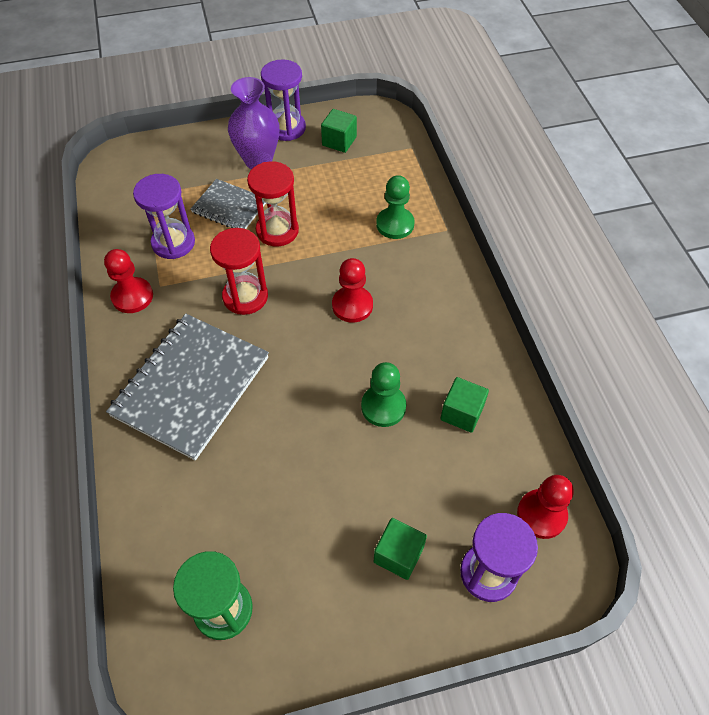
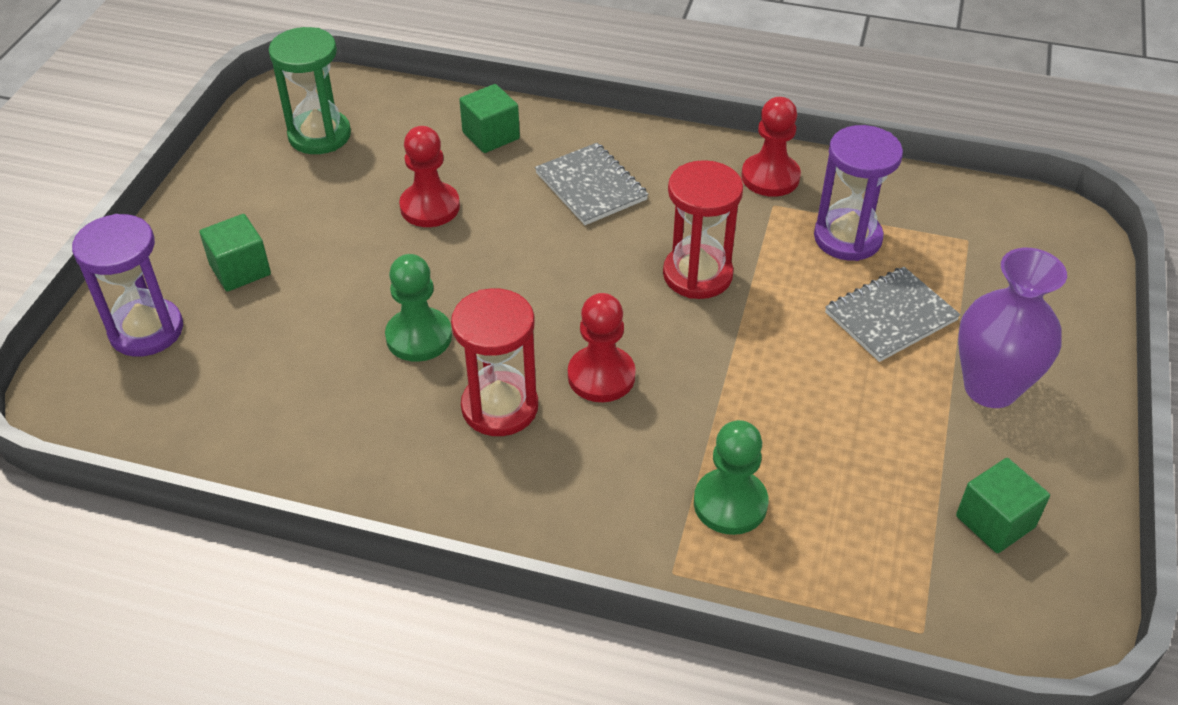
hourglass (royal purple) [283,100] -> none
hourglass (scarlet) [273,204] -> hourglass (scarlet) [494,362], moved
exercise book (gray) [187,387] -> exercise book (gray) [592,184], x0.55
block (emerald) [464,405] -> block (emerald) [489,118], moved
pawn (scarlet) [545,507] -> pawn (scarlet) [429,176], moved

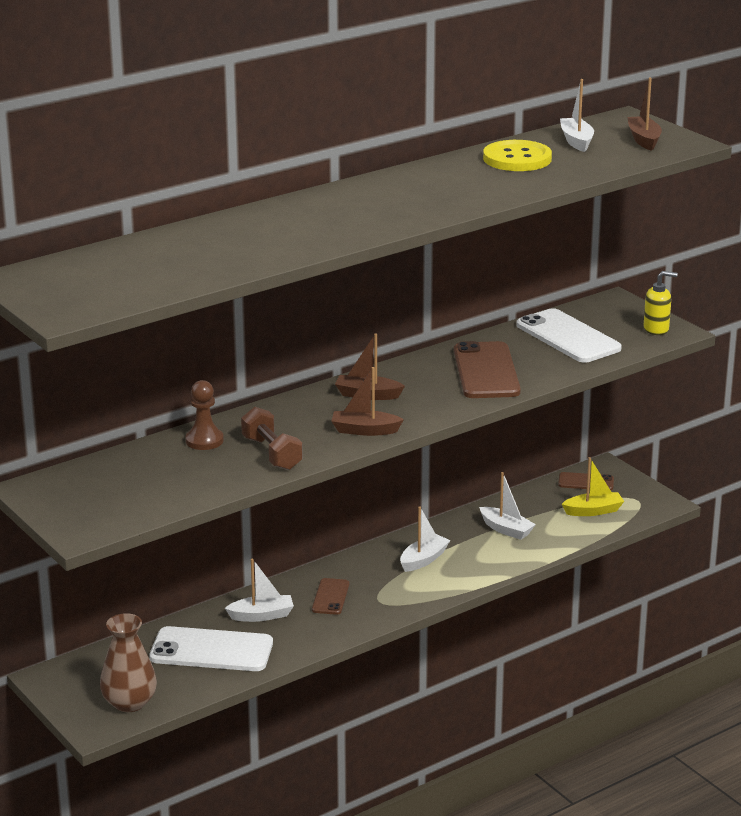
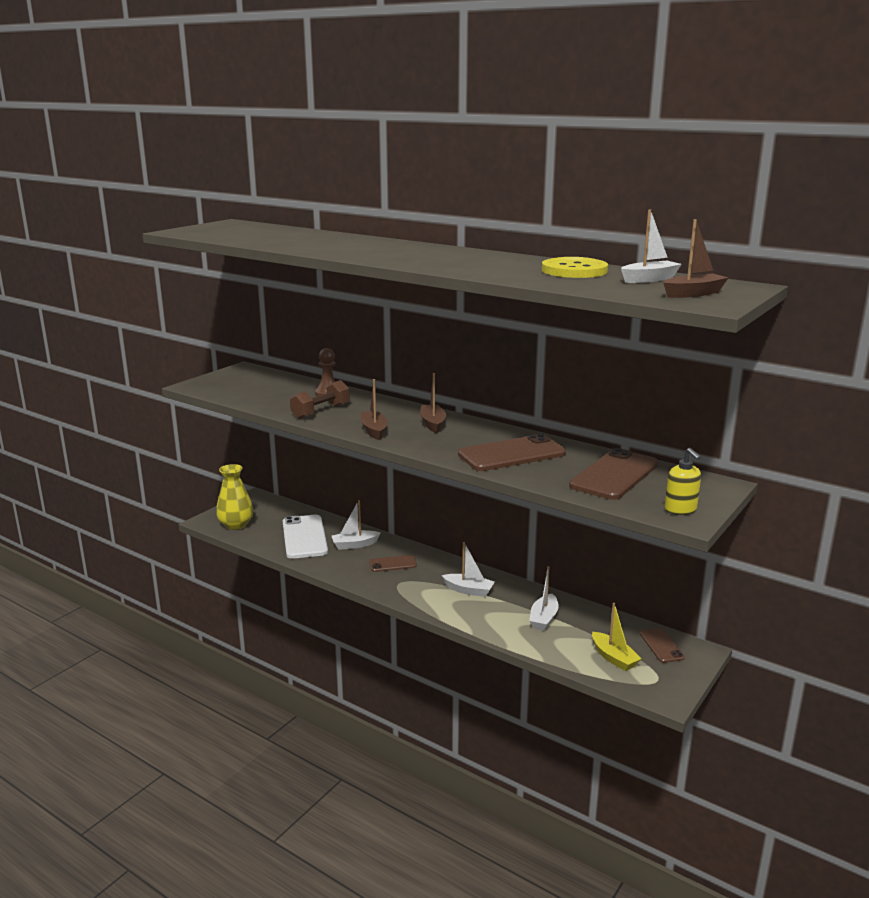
smartphone (pure white) [569,335] -> smartphone (russet) [613,474]
toy boat (pure white) [259,590] -> toy boat (pure white) [356,525], 105 degrees clockwise
tall vase (russet) [128,662] -> tall vase (yellow) [234,497]

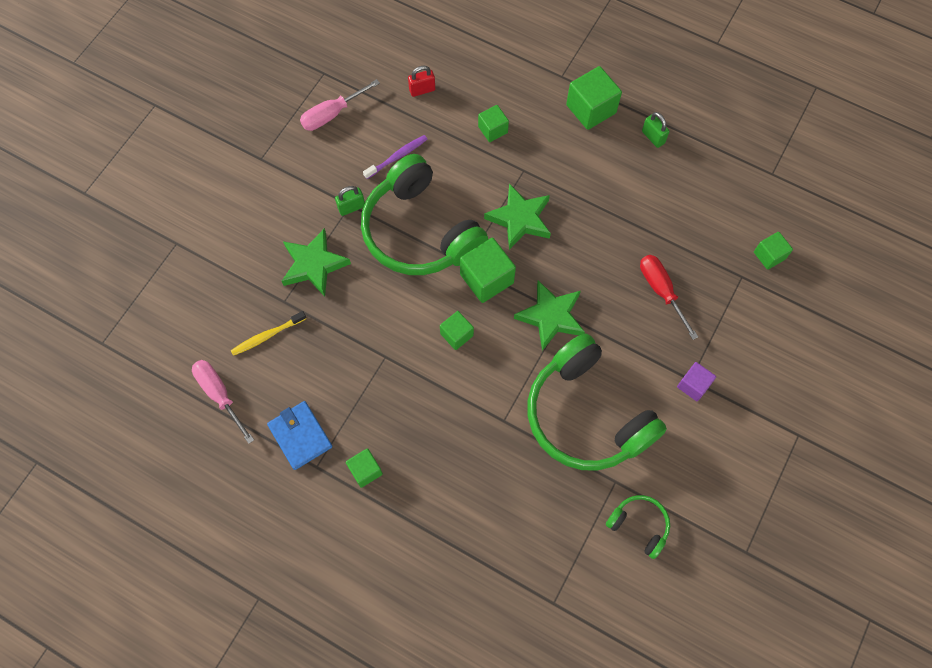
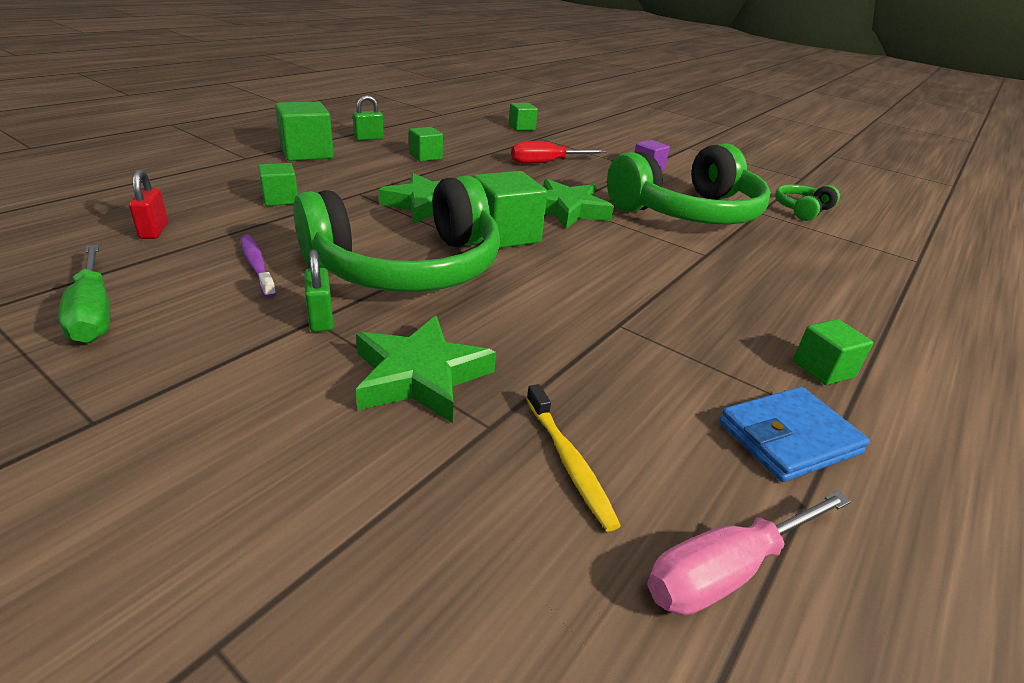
hand screwdriver (rosy) [340,105] -> hand screwdriver (emerald) [84,294]
block (emerald) [457,330] -> block (emerald) [426,144], moved

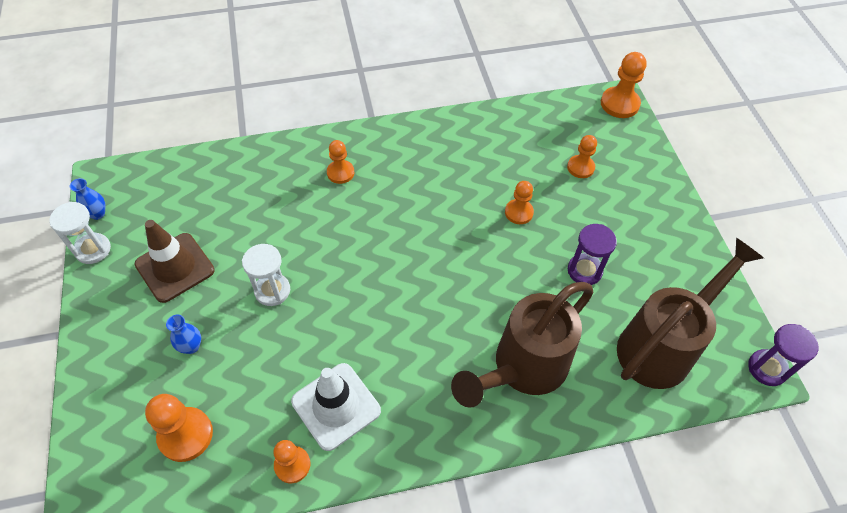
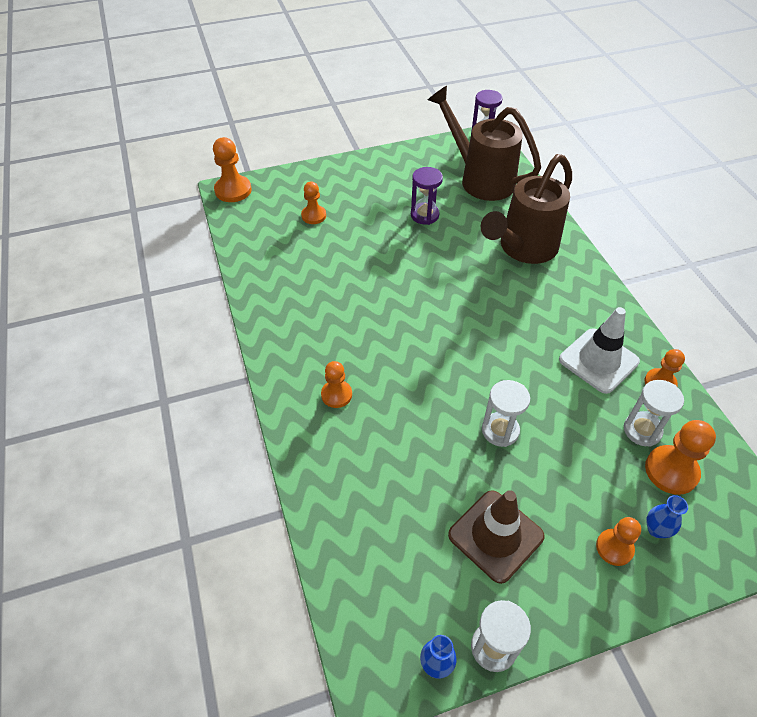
pawn (orange-coloured) [519,202] -> pawn (orange-coloured) [618,541], moved
sprinkling can (russet) [522,345] -> sprinkling can (russet) [526,209], 90 degrees clockwise
tall vase (royal blue) [183,334] -> tall vase (royal blue) [667,516], moved
none -> hourglass (pure white) [654,413]

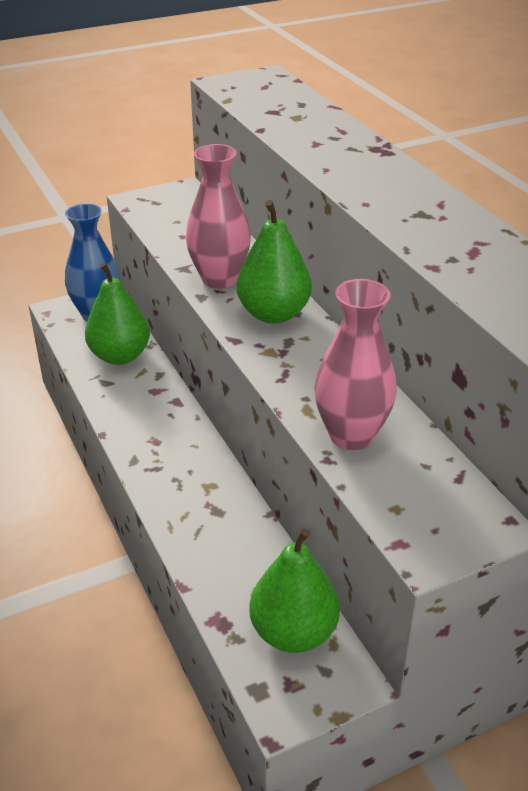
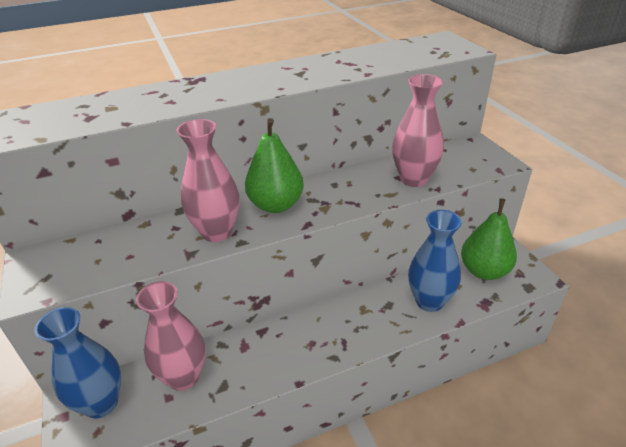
pear fruit (emerald) [117,313] -> tall vase (rosy) [171,336]
none -> tall vase (royal blue) [435,261]

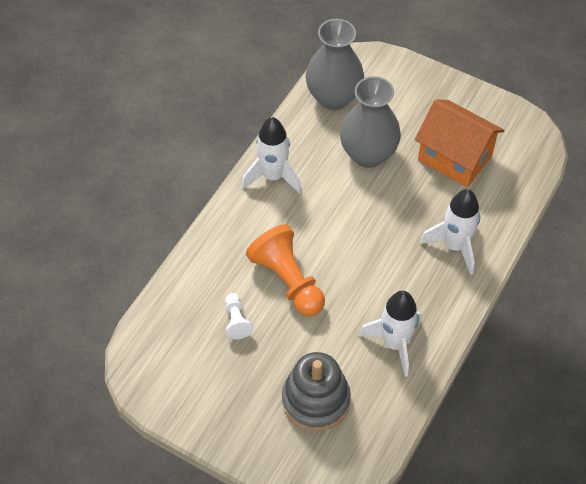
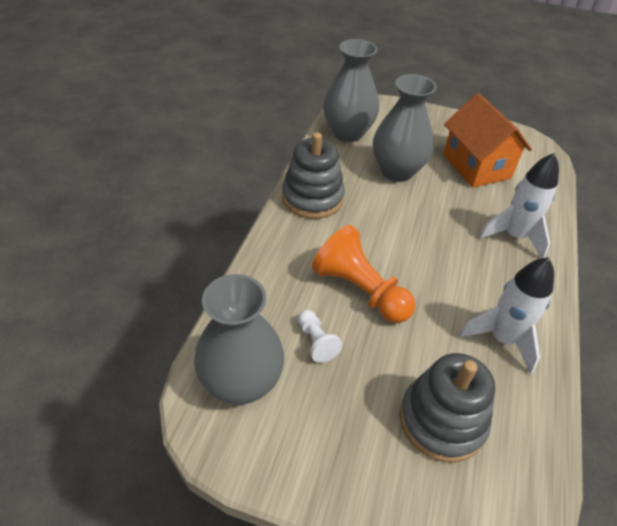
toy house (orange-coloured) [459,143] -> toy house (orange-coloured) [487,140], 45 degrees clockwise
spaceship (pure white) [272,155] -> ring stacker (gray) [313,175]
none -> tall vase (gray) [239,339]

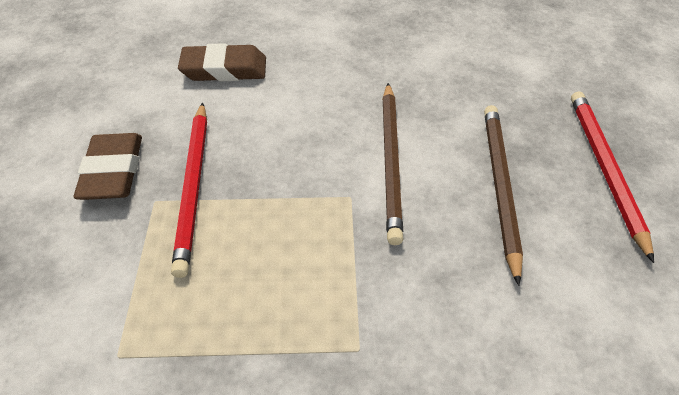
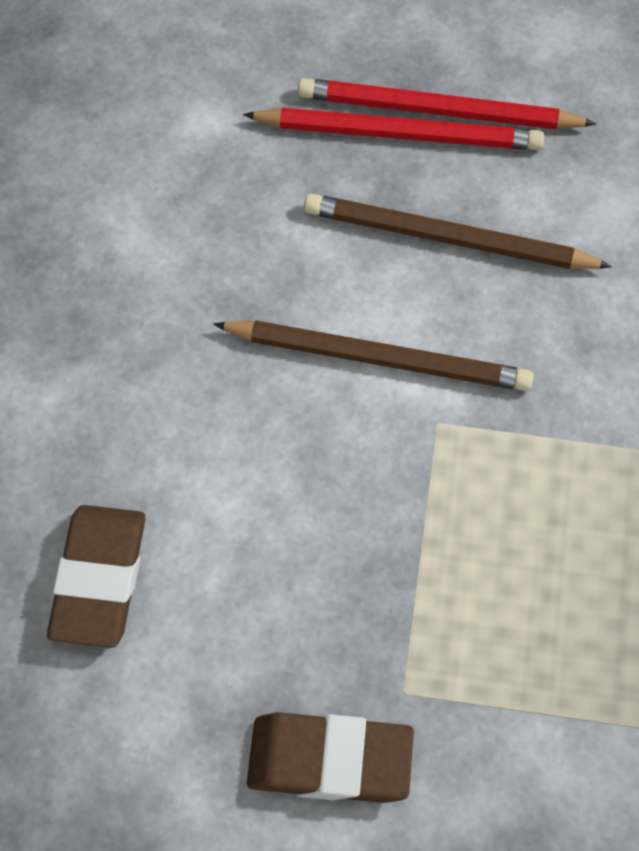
wooden pencil (scarlet) [189,190] -> wooden pencil (scarlet) [394,129], moved

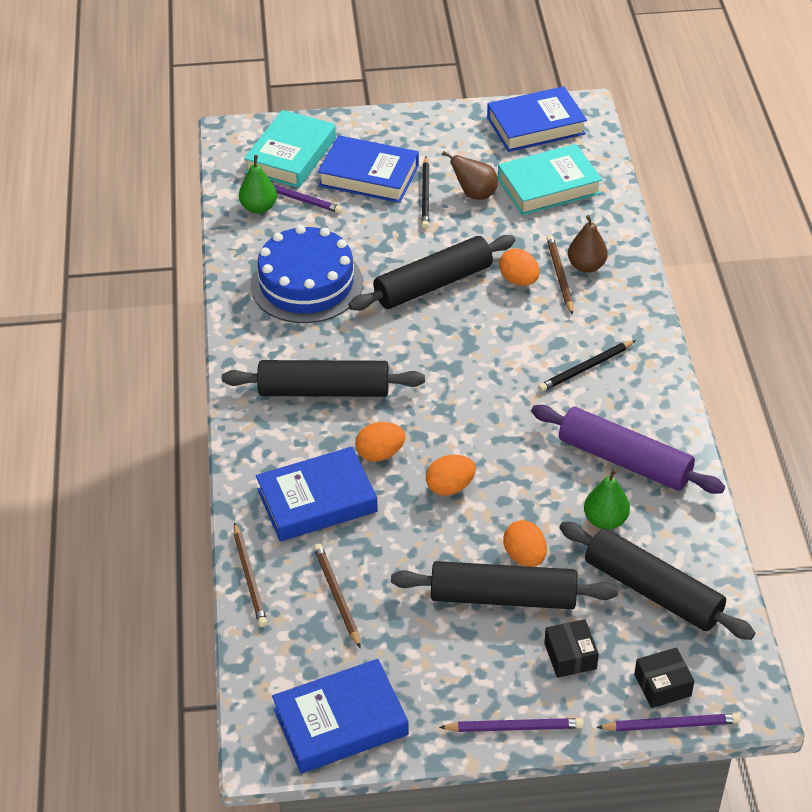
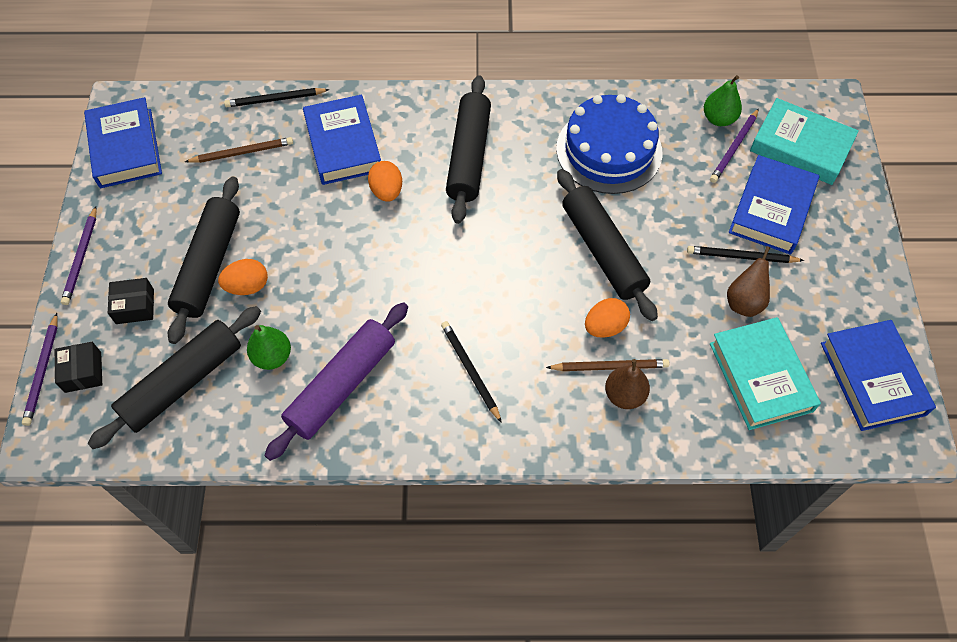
egg (orange-coloured) [451,475] -> none
wooden pencil (russet) [250,574] -> wooden pencil (ebony) [277,97]

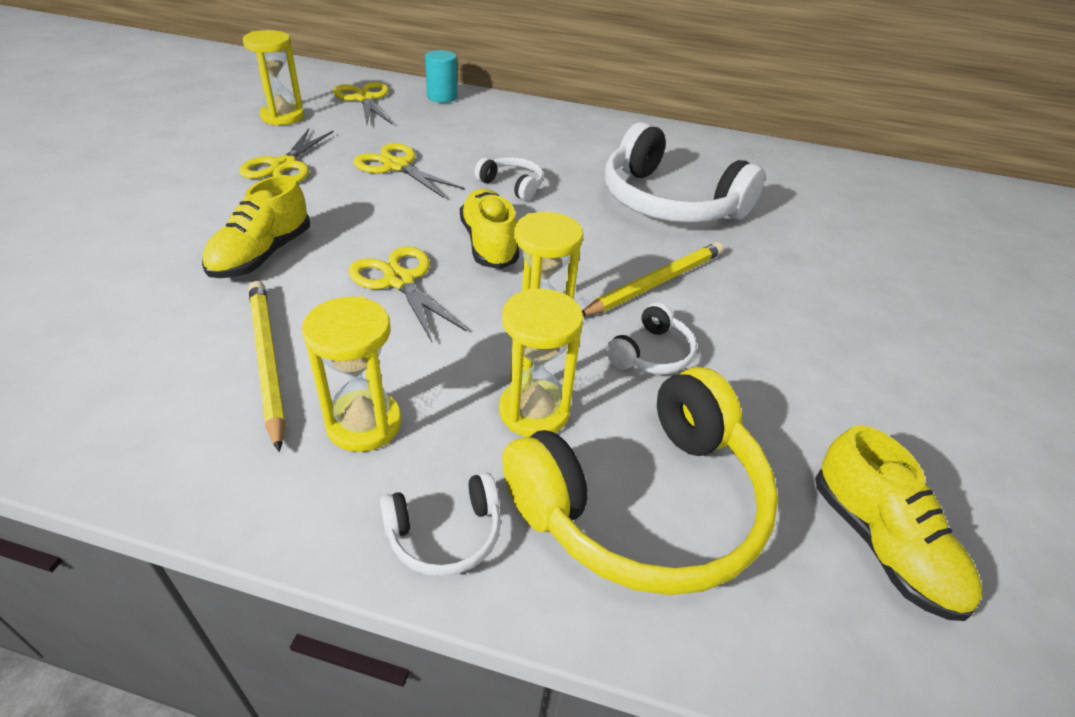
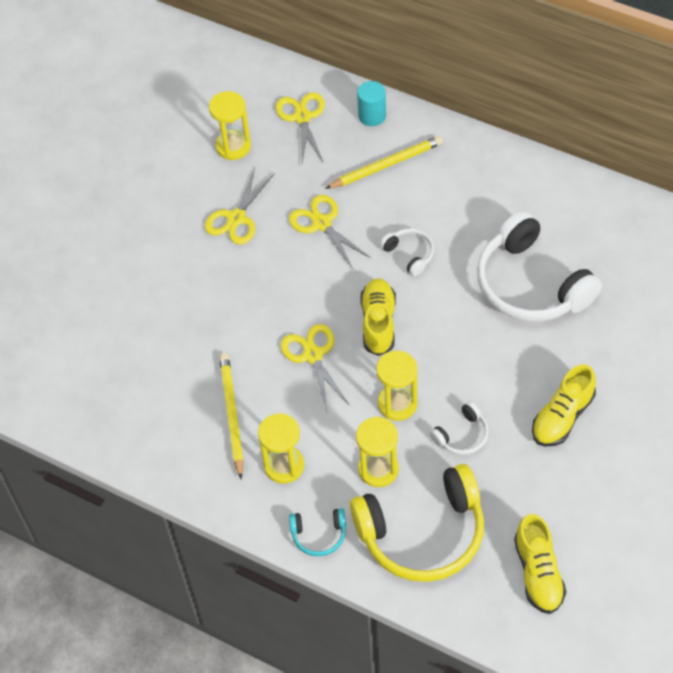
sneaker (yellow) [256,226] -> sneaker (yellow) [564,405], moved
wooden pencil (yellow) [653,279] -> wooden pencil (yellow) [384,162], moved
headphones (pure white) [440,525] -> headphones (teal) [317,532]

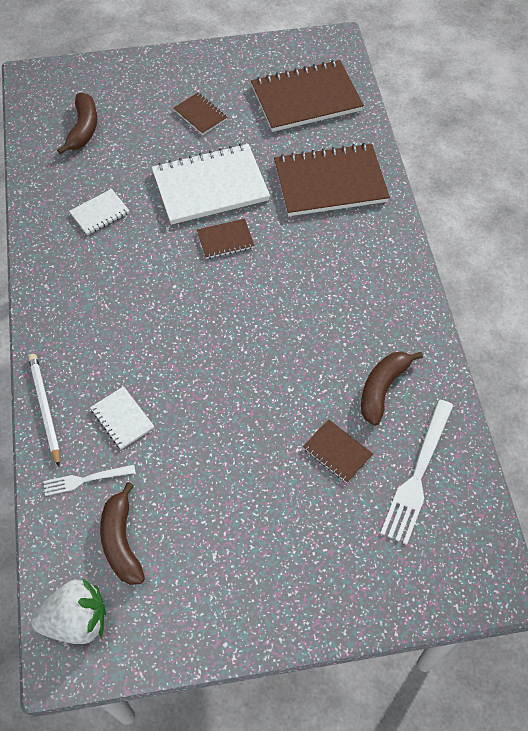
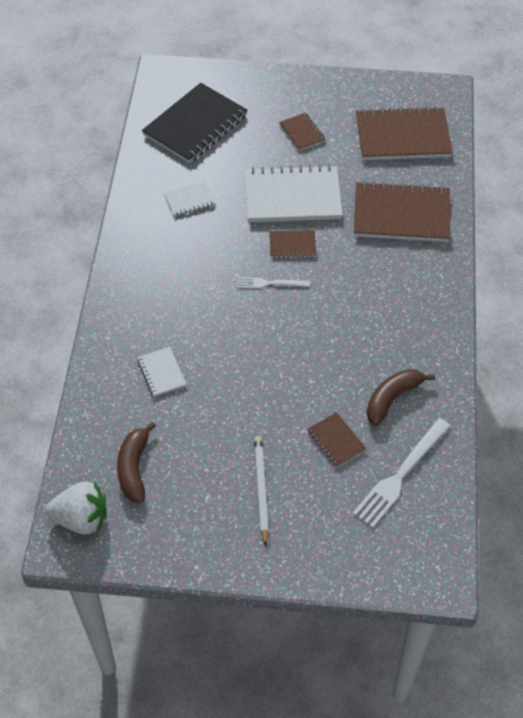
banana fruit (russet) [77,124] -> exercise book (ebony) [195,123]
wooden pencil (pure white) [44,410] -> wooden pencil (pure white) [261,491], moved
dinner fork (pure white) [89,480] -> dinner fork (pure white) [273,282], moved

